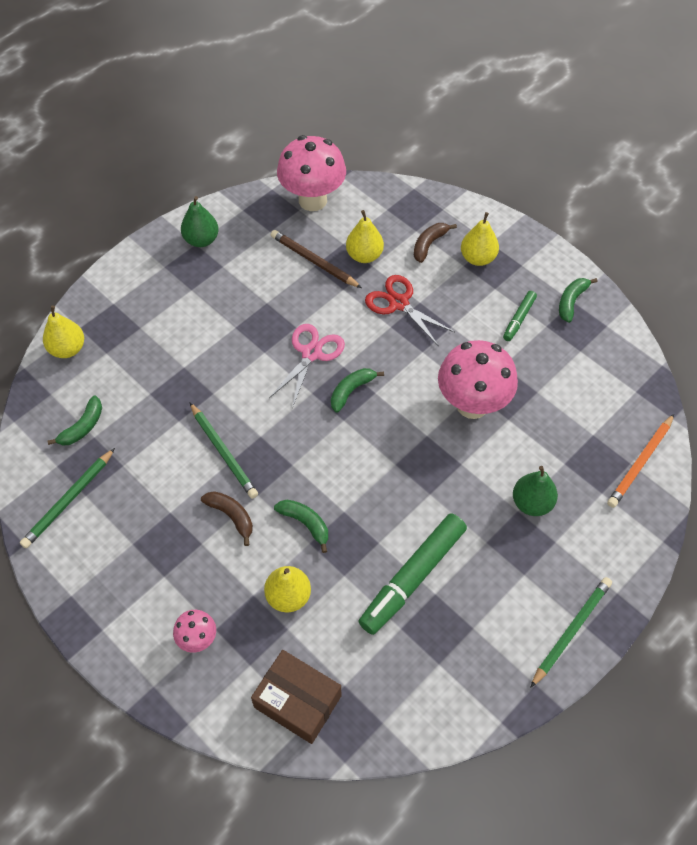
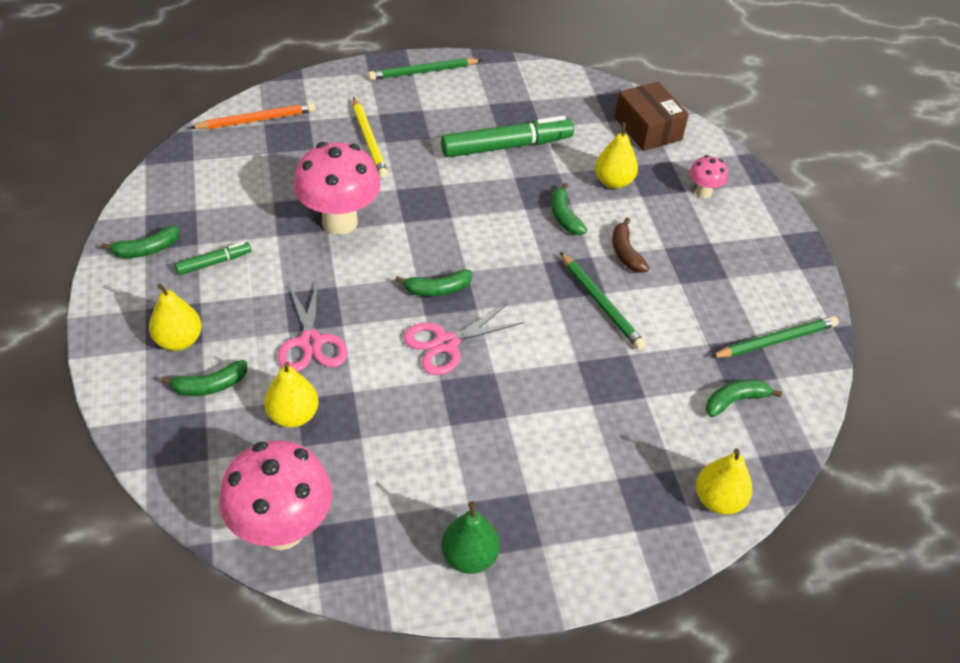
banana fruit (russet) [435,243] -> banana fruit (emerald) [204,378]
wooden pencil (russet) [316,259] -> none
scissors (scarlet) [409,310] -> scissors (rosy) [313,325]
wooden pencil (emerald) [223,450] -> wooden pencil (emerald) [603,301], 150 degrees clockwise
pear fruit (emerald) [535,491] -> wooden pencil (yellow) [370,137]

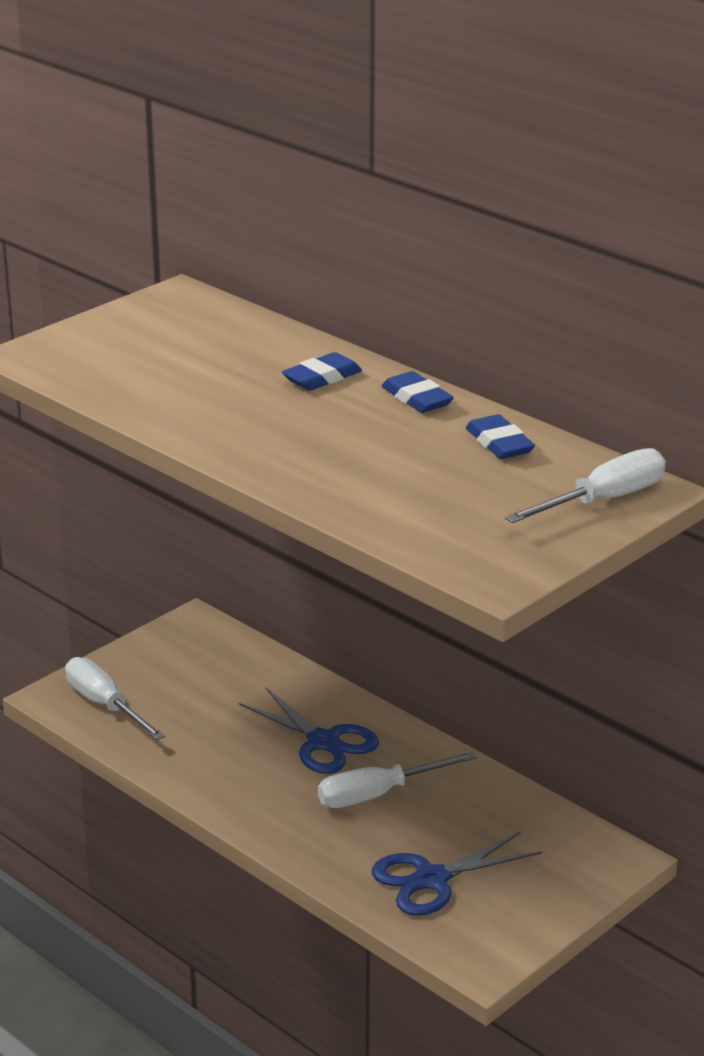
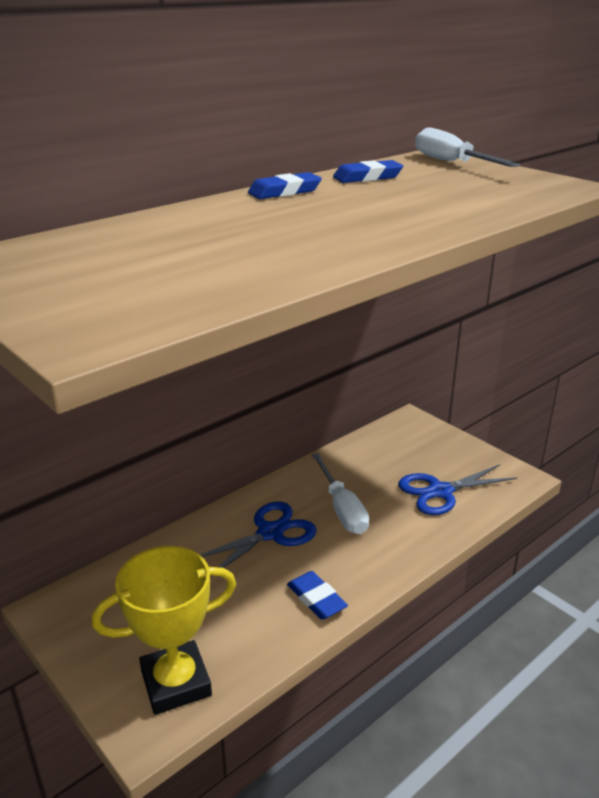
gum eraser (royal blue) [322,371] -> gum eraser (royal blue) [317,595], moved
hand screwdriver (pure white) [115,698] -> award cup (yellow) [164,630]
scissors (royal blue) [457,873] -> scissors (royal blue) [457,489], 90 degrees clockwise

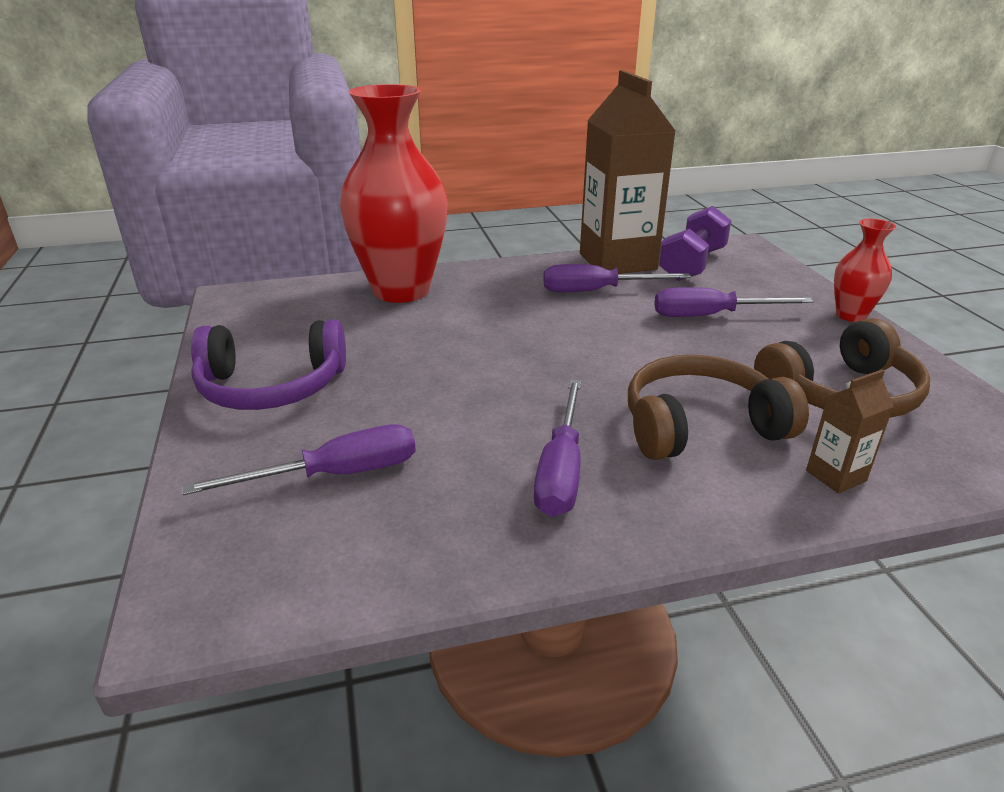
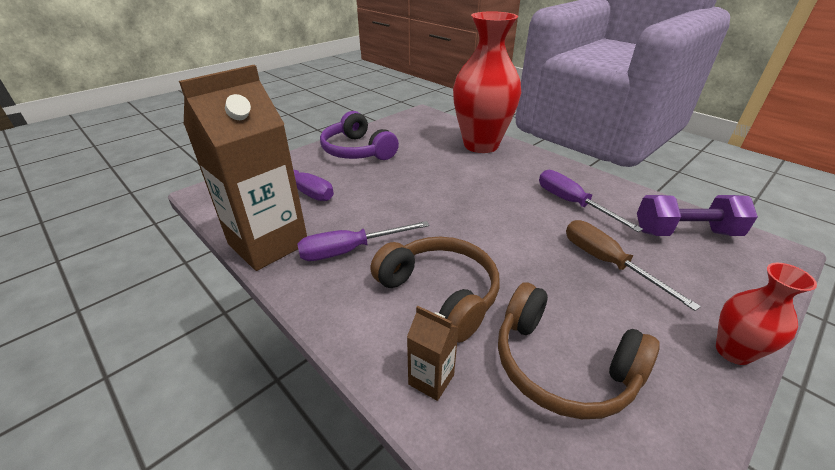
juice carton (russet) [627,172] -> juice carton (russet) [243,168], moved
hand screwdriver (royal purple) [734,302] -> hand screwdriver (russet) [633,265]

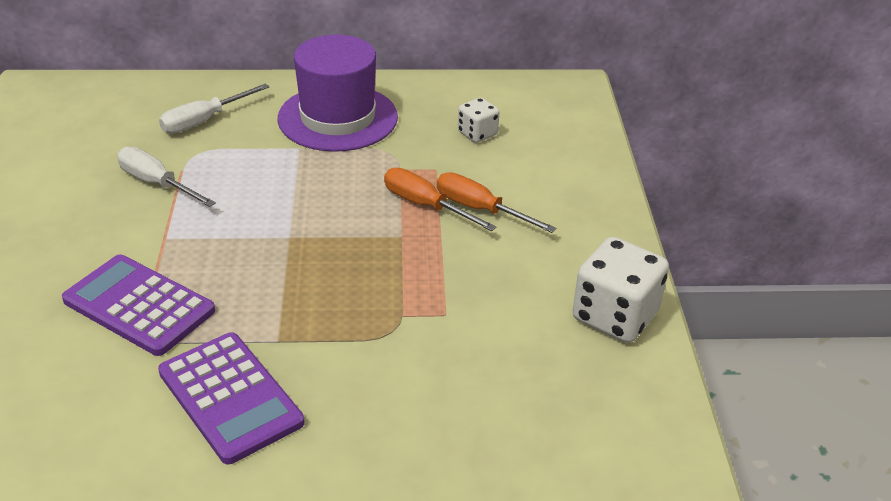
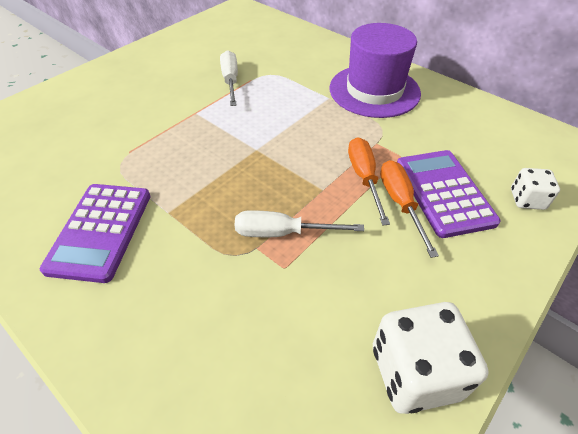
hand screwdriver (pure white) [214,109] -> hand screwdriver (pure white) [299,223], moved
dice (pure white) [479,120] -> dice (pure white) [535,189], moved
adding machine (royal purple) [138,305] -> adding machine (royal purple) [449,194], moved

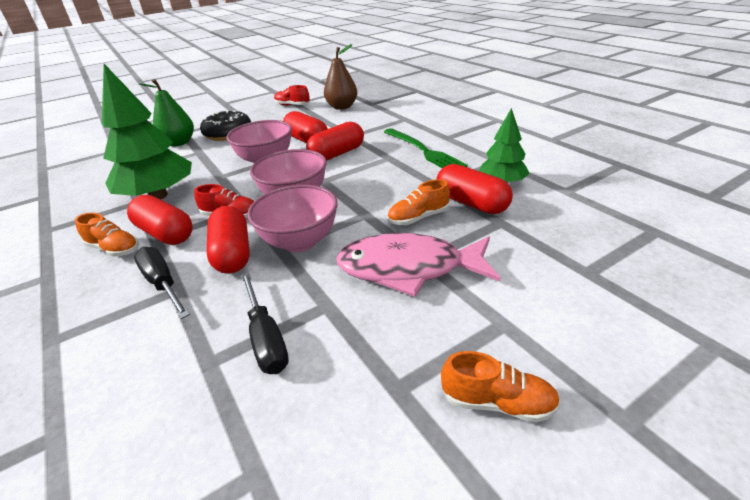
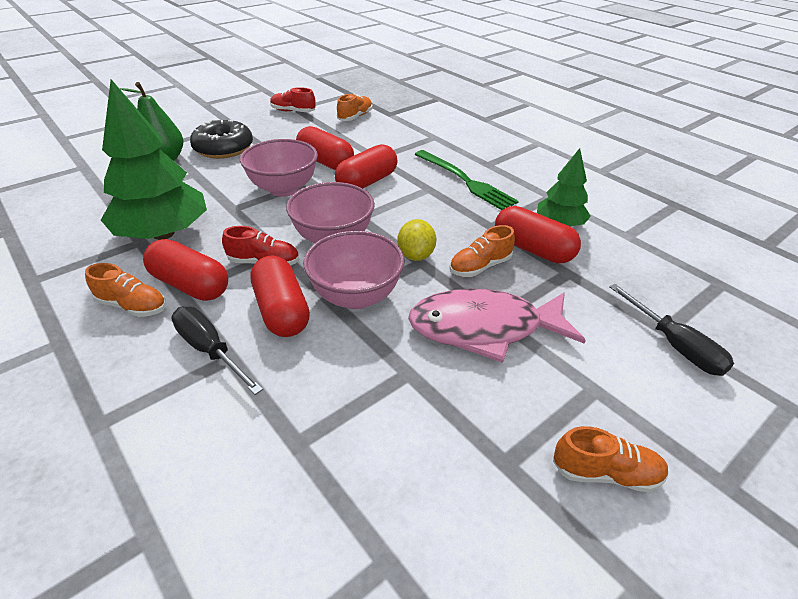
pear fruit (russet) [340,77] -> sneaker (orange-coloured) [355,107]
hand screwdriver (ebony) [265,323] -> hand screwdriver (ebony) [671,330], moved
none -> lemon (yellow) [417,240]

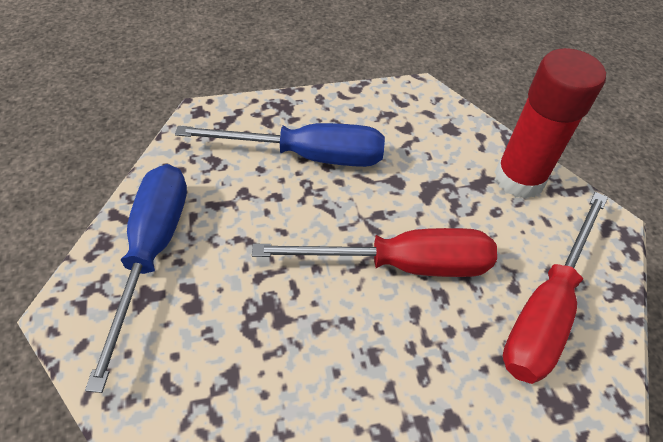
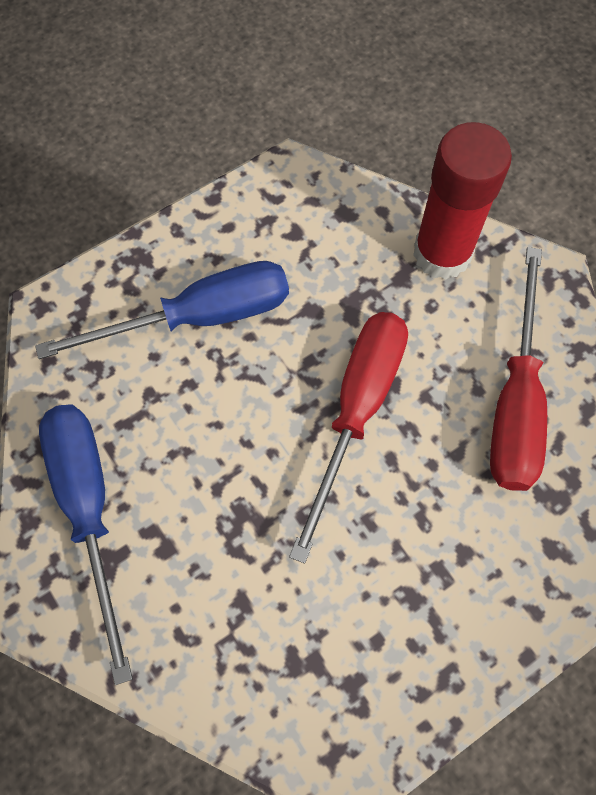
hand screwdriver (scarlet) [374,252] -> hand screwdriver (scarlet) [348,438], 45 degrees counterclockwise

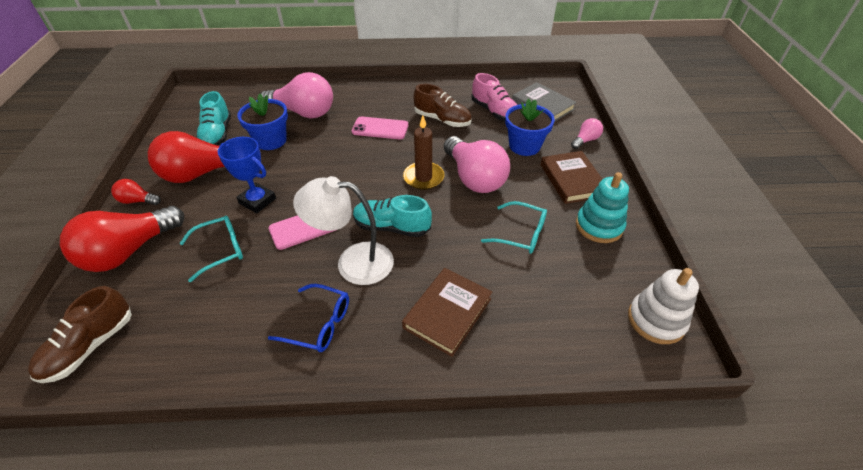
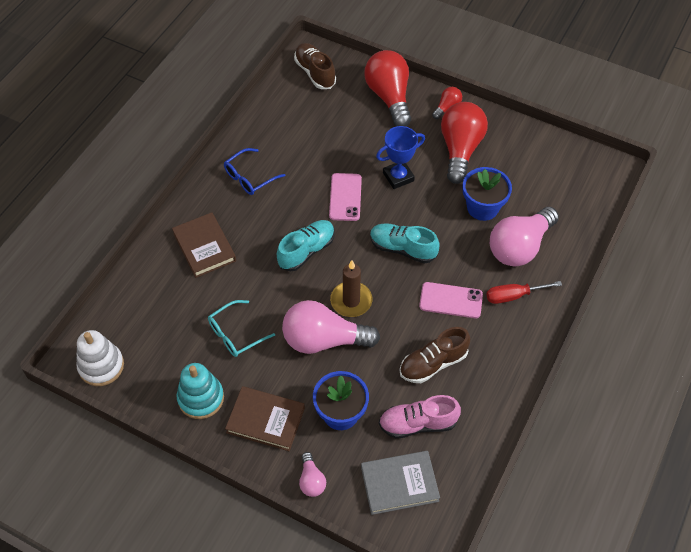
sneaker (teal) [213,118] -> sneaker (teal) [405,243], moved
smartphone (rosy) [380,127] -> smartphone (rosy) [451,300], 60 degrees clockwise
lamp (pure white) [343,230] -> none
spectacles (teal) [211,249] -> none
none -> hand screwdriver (scarlet) [524,292]

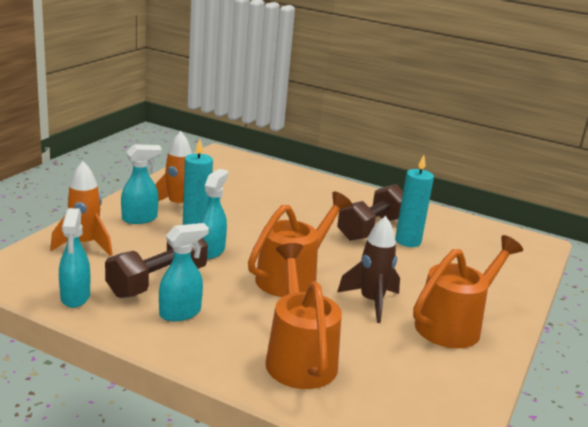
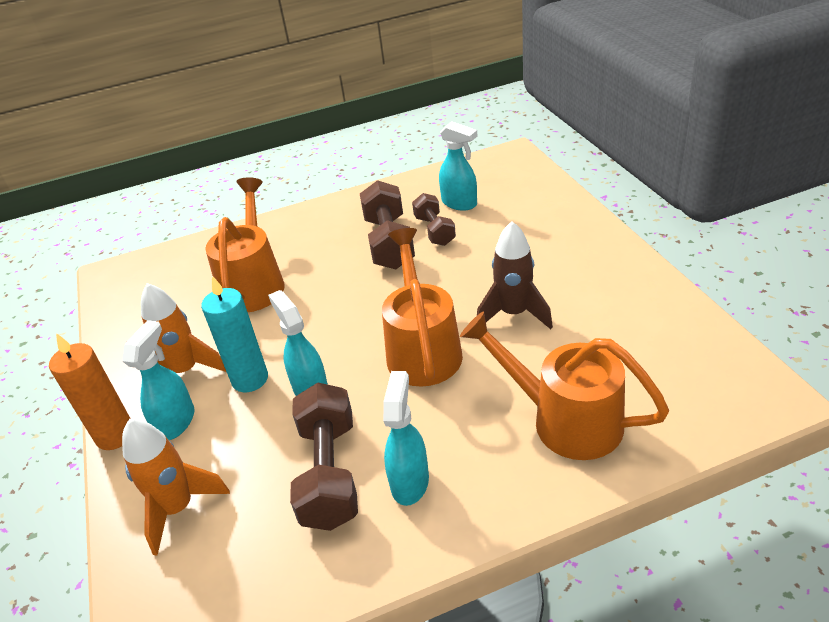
wax candle (teal) [414,201] -> free weight (russet) [434,219]
sprayer (teal) [74,258] -> sprayer (teal) [458,166], moved
sprinkling can (orange-coloured) [468,291] -> sprinkling can (orange-coloured) [245,244], moved
none -> wax candle (orange-coloured) [90,391]

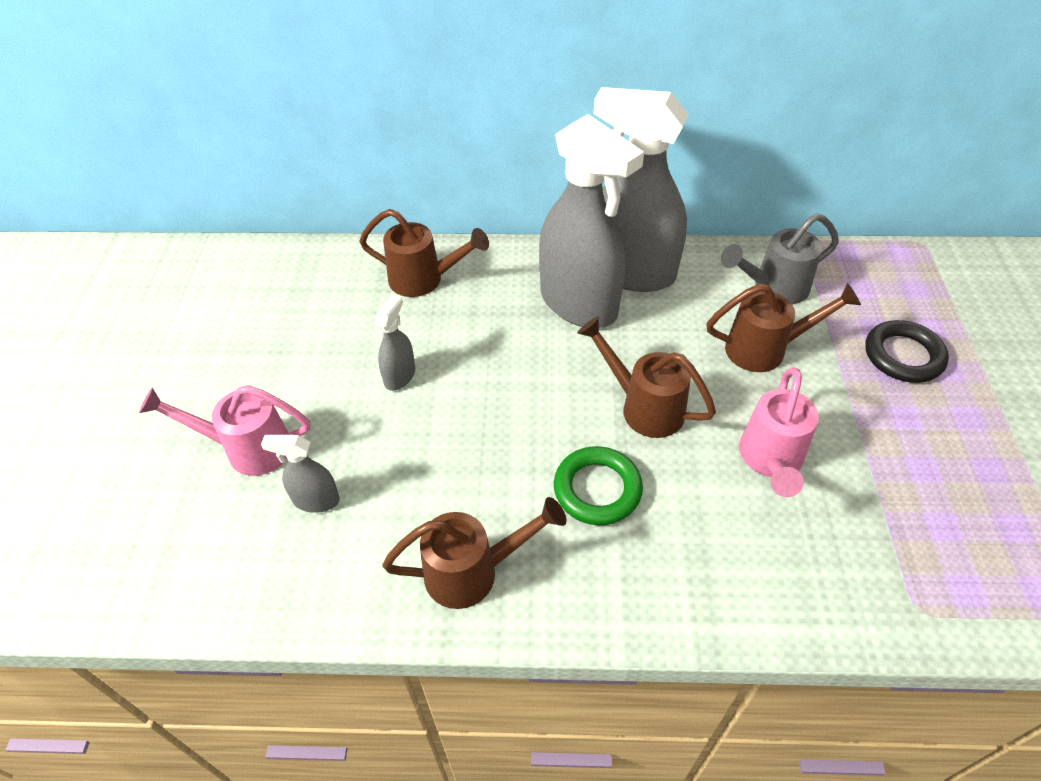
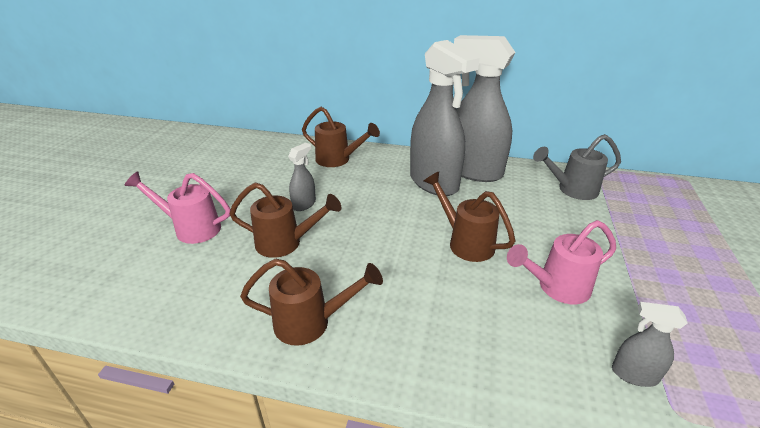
sprinkling can (russet) [783,327] -> sprinkling can (russet) [285,220], moved
hoop (ebony) [907,351] -> none
sprinkling can (rosy) [779,432] -> sprinkling can (rosy) [561,262], 45 degrees clockwise
sprayer (gray) [300,474] -> sprayer (gray) [649,344], moved
hoop (emerald) [598,485] -> none

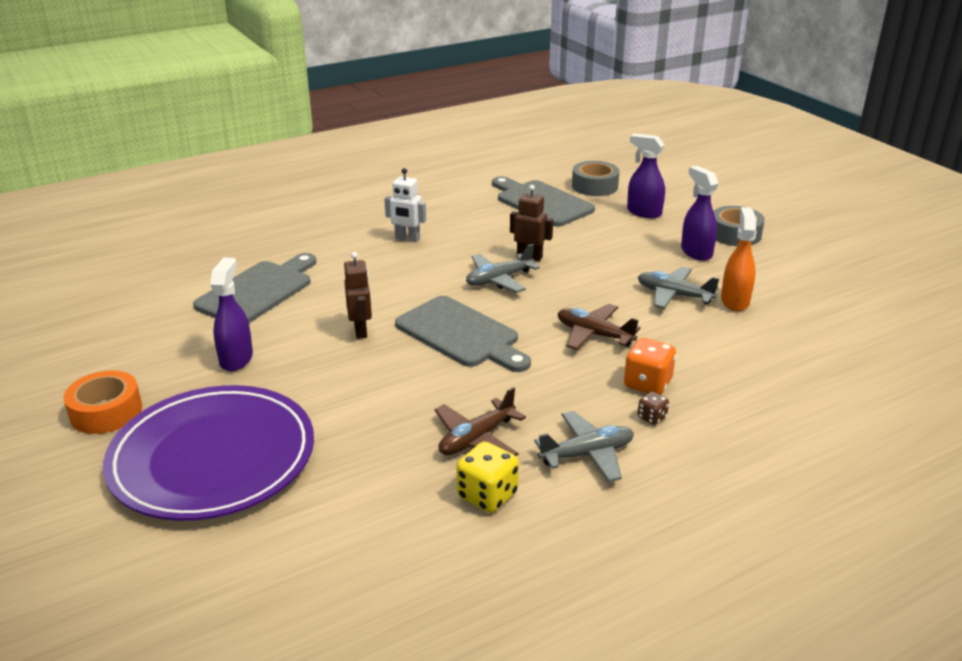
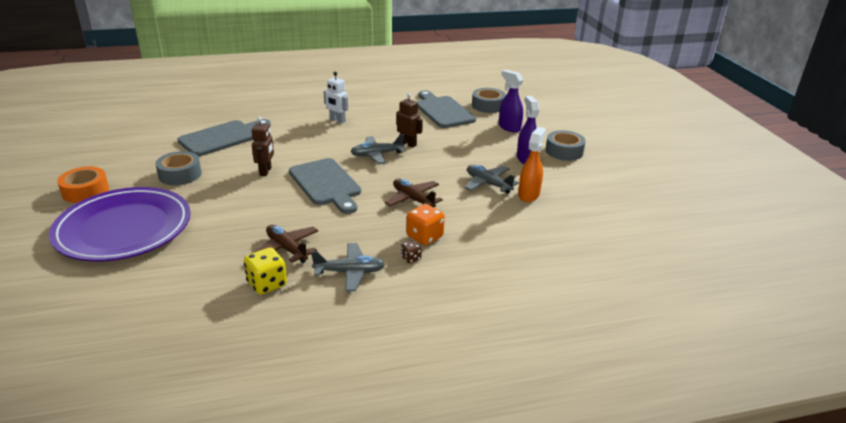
sprayer (royal purple) [231,314] -> sticky tape (gray) [178,168]
aeroplane (russet) [480,421] -> aeroplane (russet) [285,244], 75 degrees clockwise

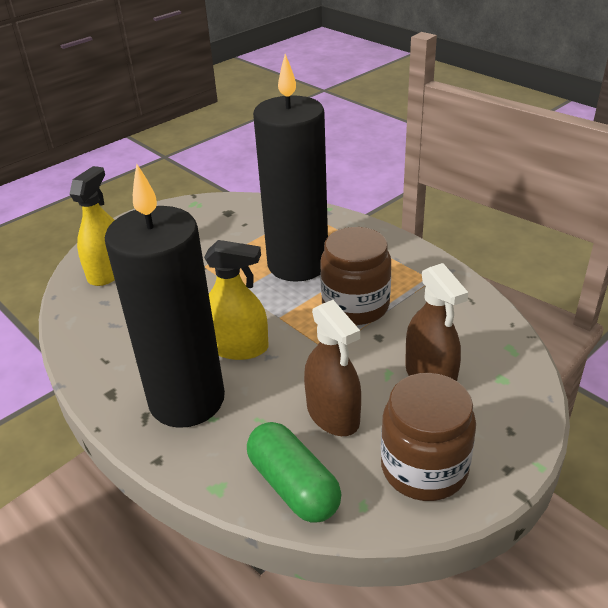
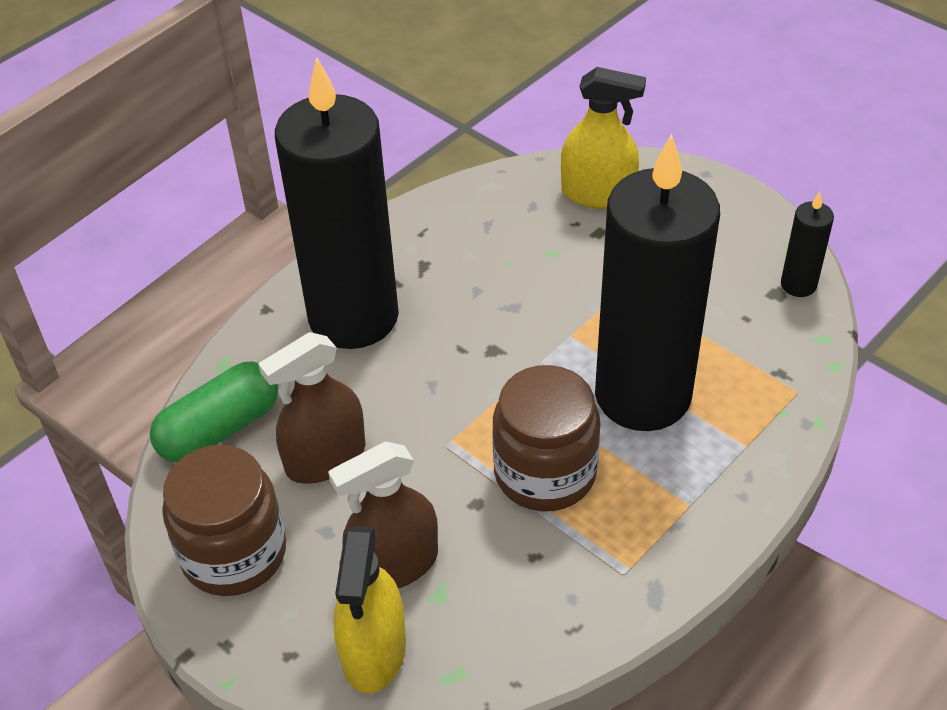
sprayer (yellow) [236,300] -> sprayer (yellow) [369,610], moved
none -> wax candle (ebony) [807,244]

